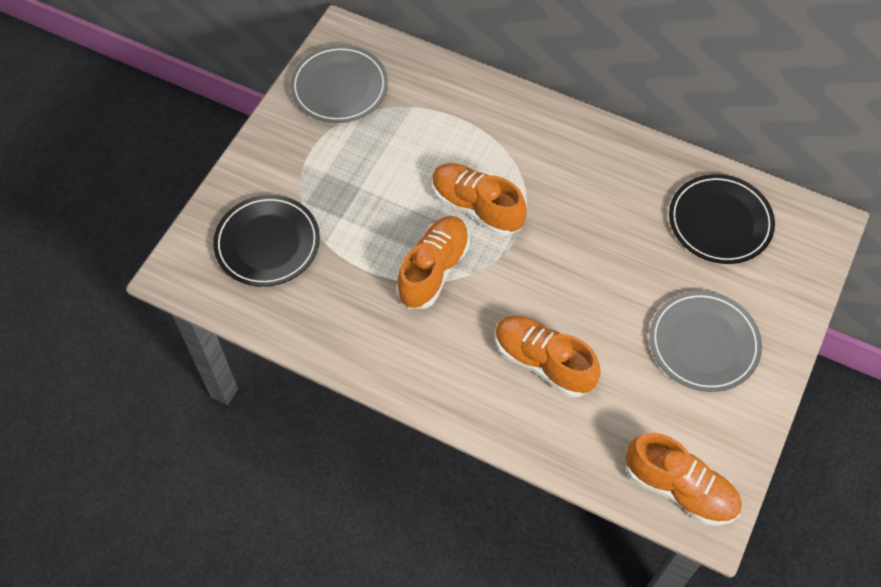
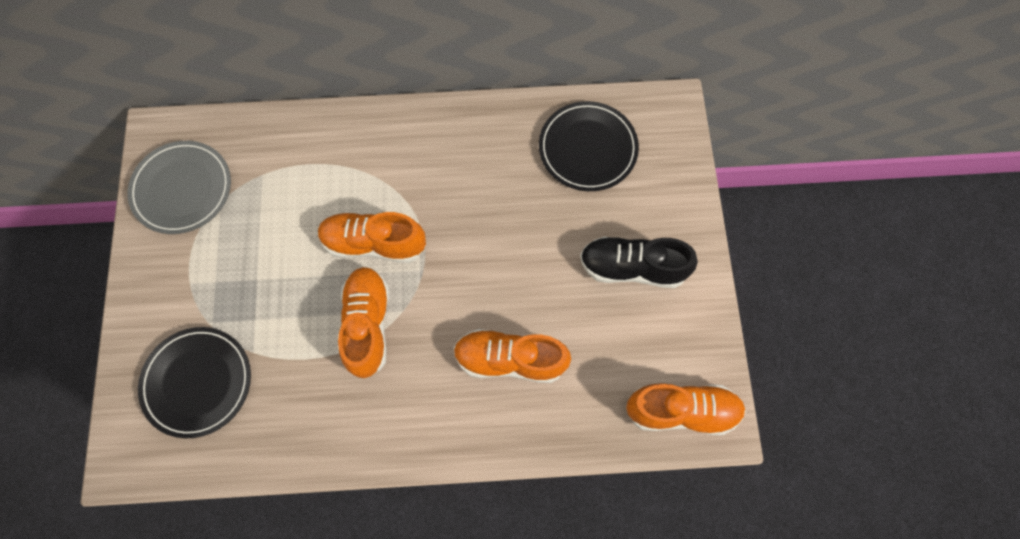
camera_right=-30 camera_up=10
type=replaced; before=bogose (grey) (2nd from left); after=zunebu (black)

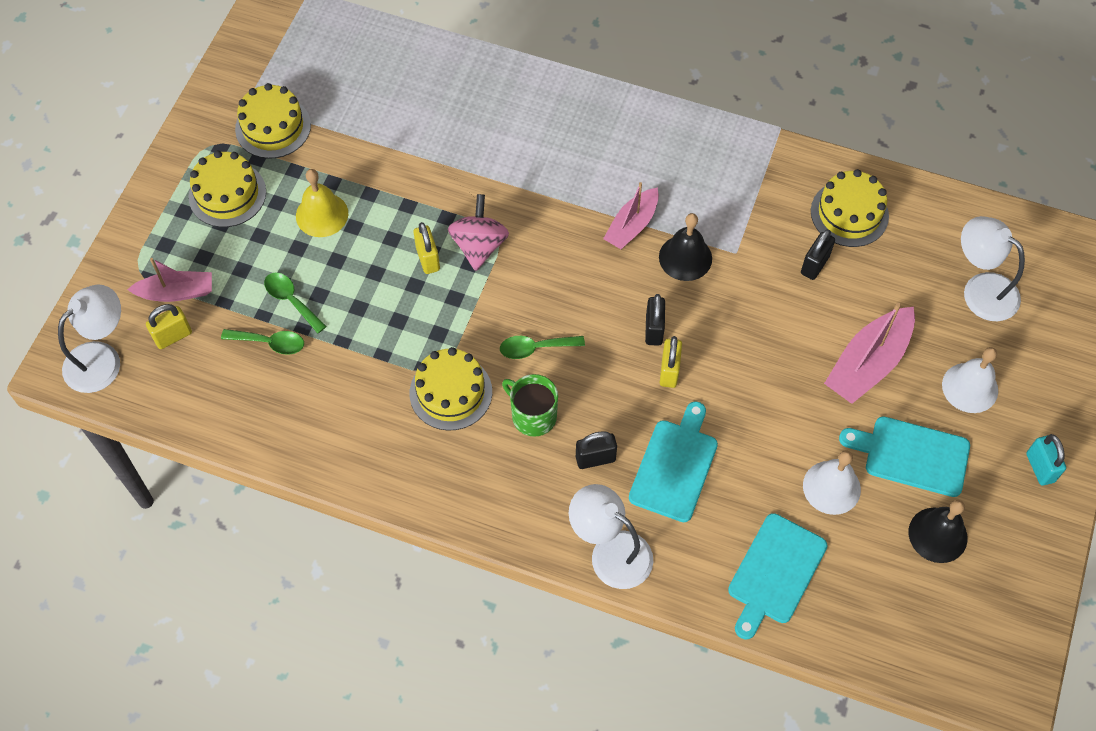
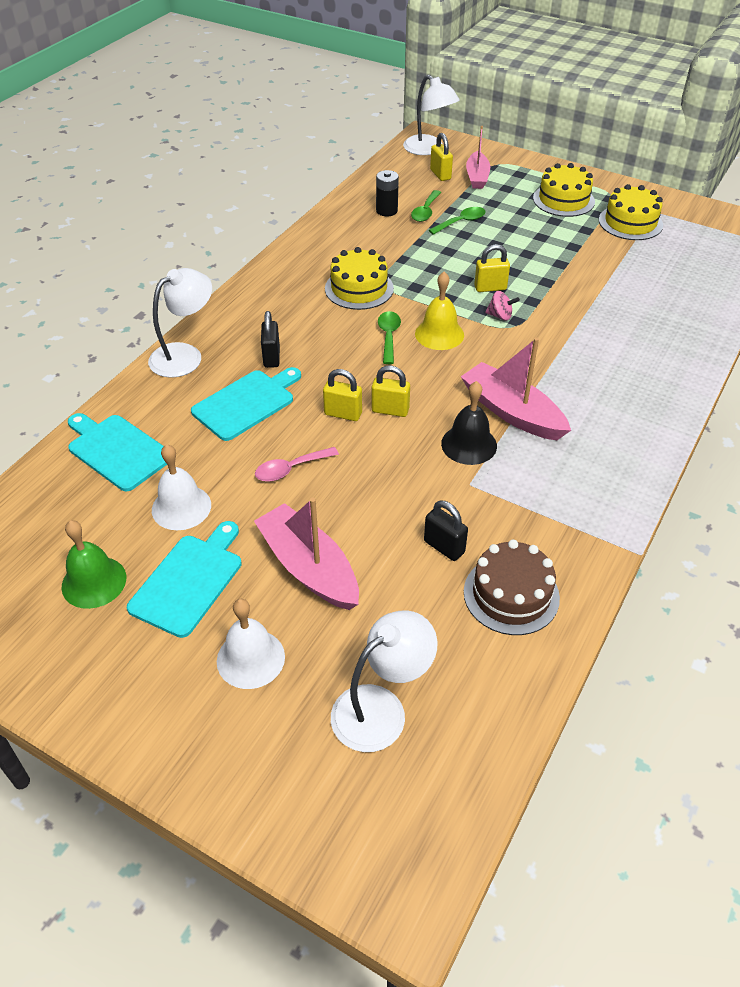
camera_right=100 camera_up=-15
type=recoloured; before=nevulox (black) (2nd from left); after=nevulox (green)
type=turned; before=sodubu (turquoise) (1st from left in the first image); turn=-75
type=added; after=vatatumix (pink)
type=recoloured; before=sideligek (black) (2nd from left); after=sideligek (yellow) (2nd from left)
type=added; after=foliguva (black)
type=moved; before=nevulox (yellow)
type=resized; before=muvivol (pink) (2nd from left in the first image); scale=1.5
type=recoloured; before=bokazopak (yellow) (4th from left); after=bokazopak (brown)
type=resized; before=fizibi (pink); scale=0.56
type=removed; before=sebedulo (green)
type=removed; before=sideligek (turquoise)

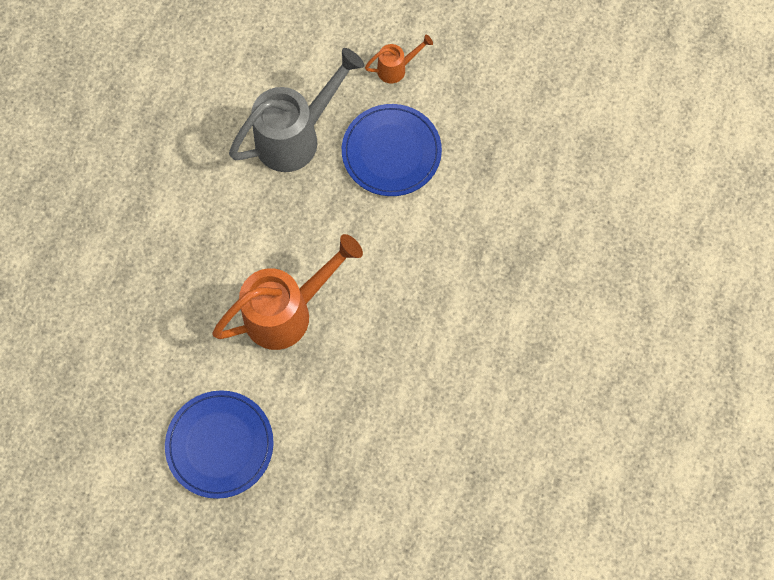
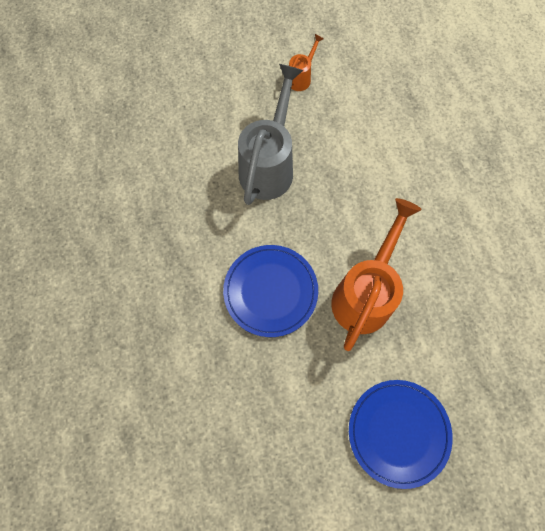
camera_right=-35 camera_up=0
type=moved; before=bogose (blue) (2nd from left in the first image); after=bogose (blue) (1st from left)

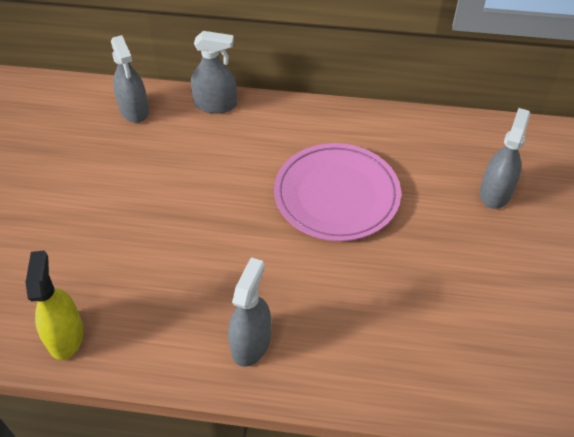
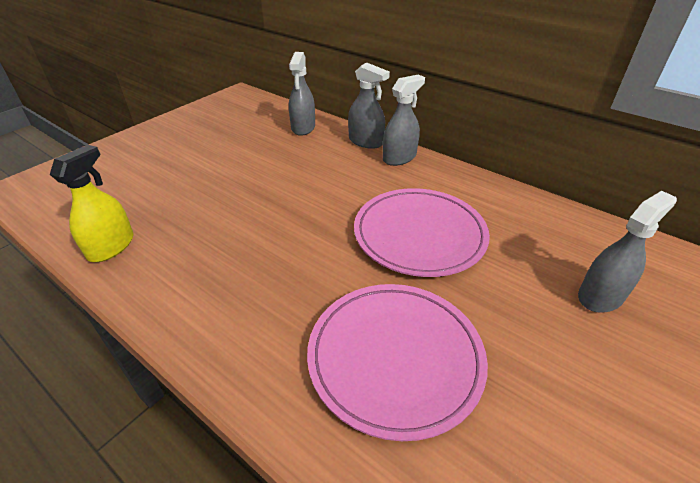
camera_right=30 camera_up=-10
type=added; after=bogose (pink) (1st from left)
type=moved; before=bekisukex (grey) (3rd from left)

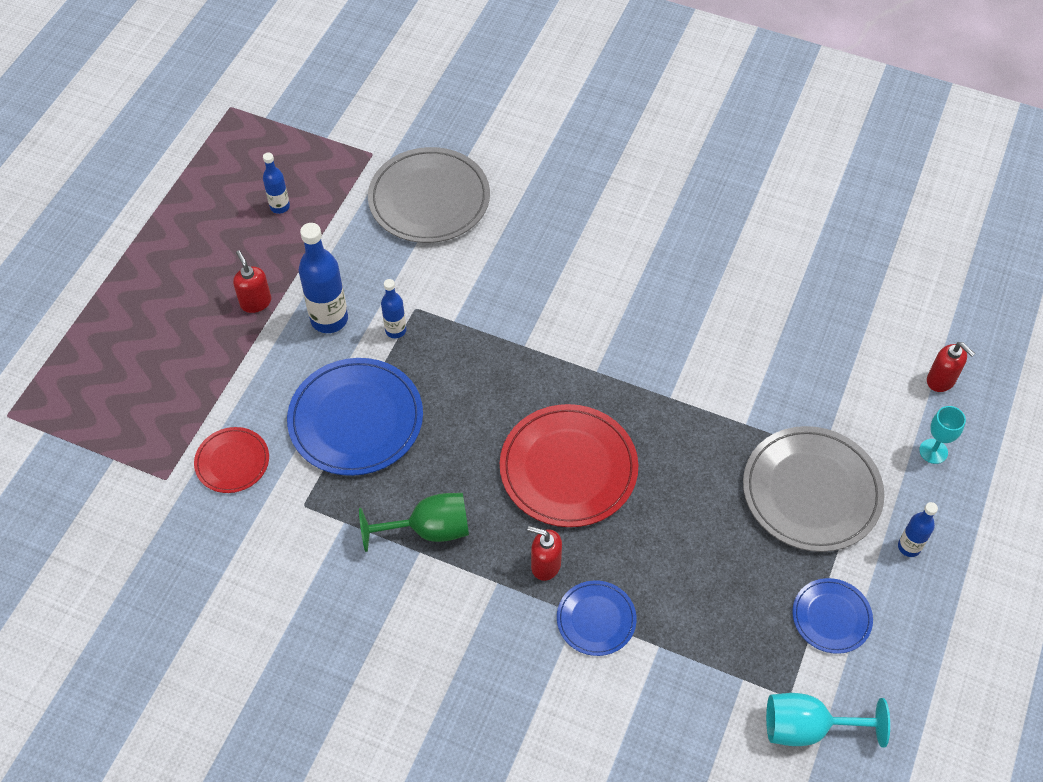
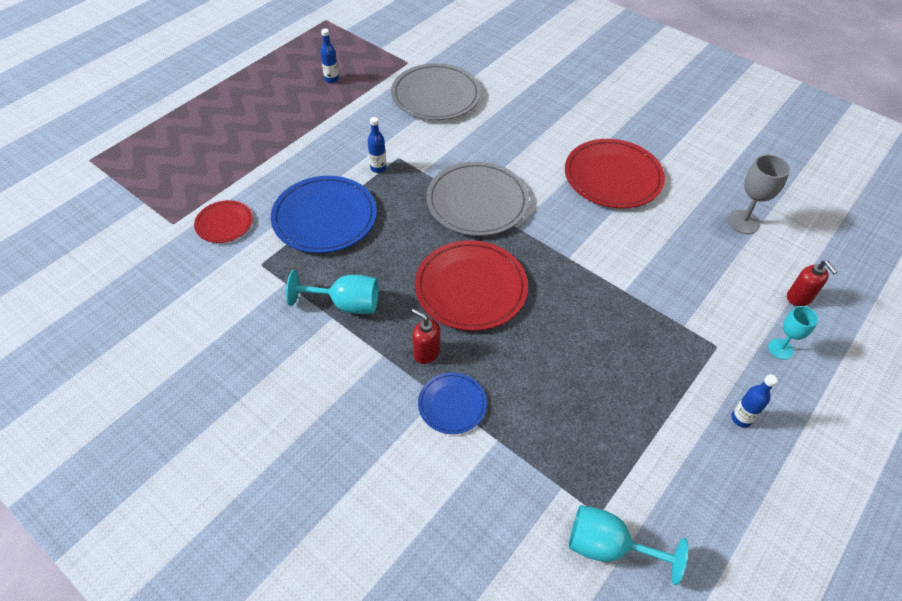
camera_right=15 camera_up=-5
type=recoloured; before=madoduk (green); after=madoduk (turquoise) (1st from left)
type=moved; before=bogose (grey) (2nd from left)
type=added; after=bogose (red) (3rd from left)
type=added; after=madoduk (grey)
type=removed; before=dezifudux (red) (1st from left)
type=removed; before=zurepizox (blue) (2nd from left)
type=removed; before=bogose (blue) (3rd from left)

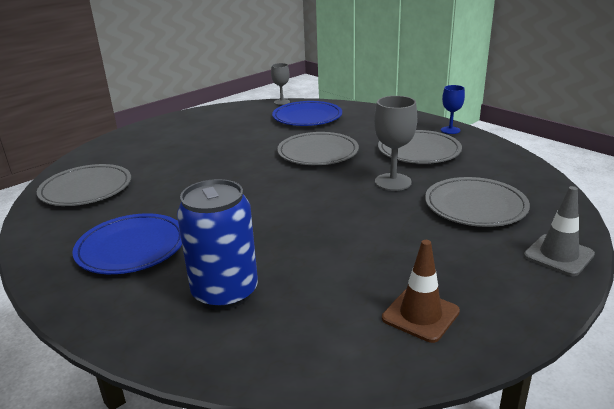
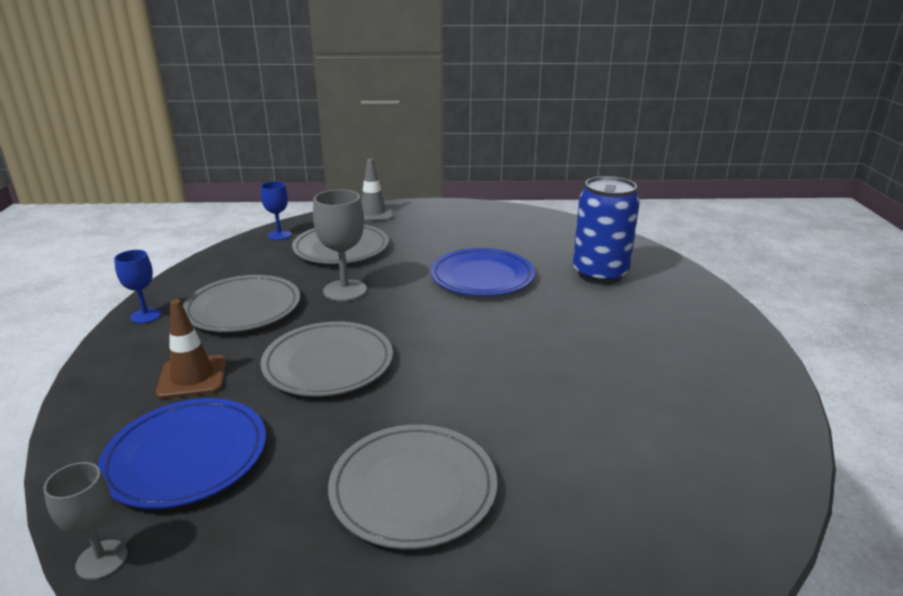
camera_right=-140 camera_up=0
type=moved; before=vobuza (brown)
type=added; after=madoduk (blue) (2nd from left)
type=moved; before=bogose (grey) (1st from left in the first image); after=bogose (grey) (4th from left)
type=moved; before=bogose (blue) (1st from left in the first image); after=bogose (blue) (2nd from left)

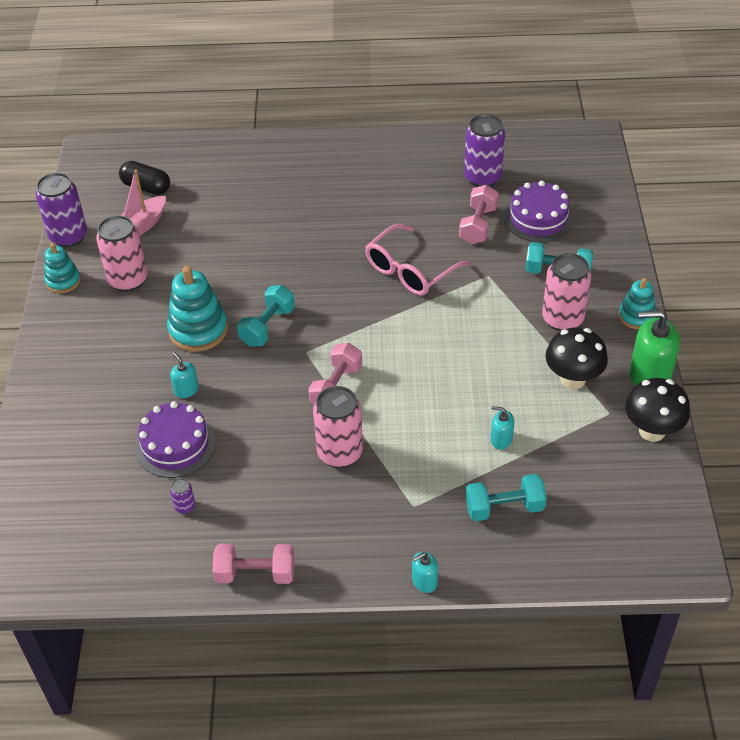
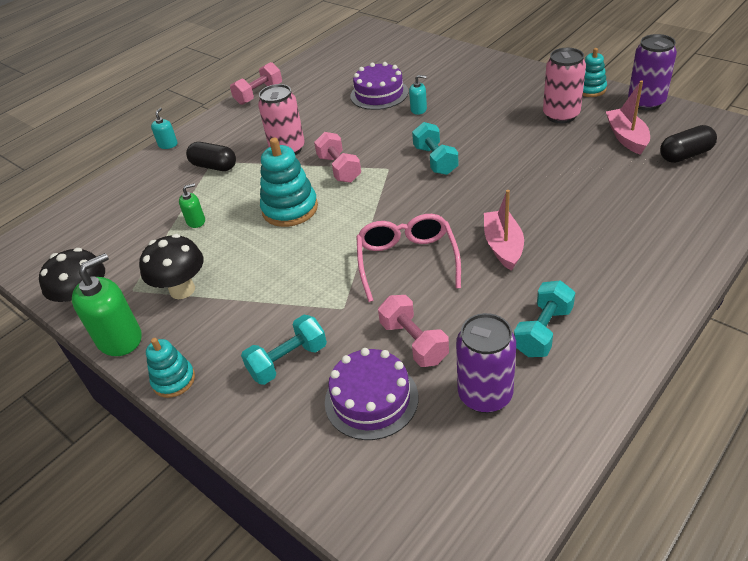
camera_right=135 camera_up=-5
type=recoloured; before=dezifudux (turquoise) (3rd from left); after=dezifudux (green) (2nd from left)
type=added; after=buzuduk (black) (1st from left)
type=moved; before=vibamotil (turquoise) (2nd from left)
type=added; after=muvivol (pink) (1st from left)
type=moved; before=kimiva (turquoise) (2nd from left in the first image); after=kimiva (turquoise) (3rd from left)
type=removed; before=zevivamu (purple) (2nd from left)
type=removed; before=zevivamu (pink) (3rd from left)

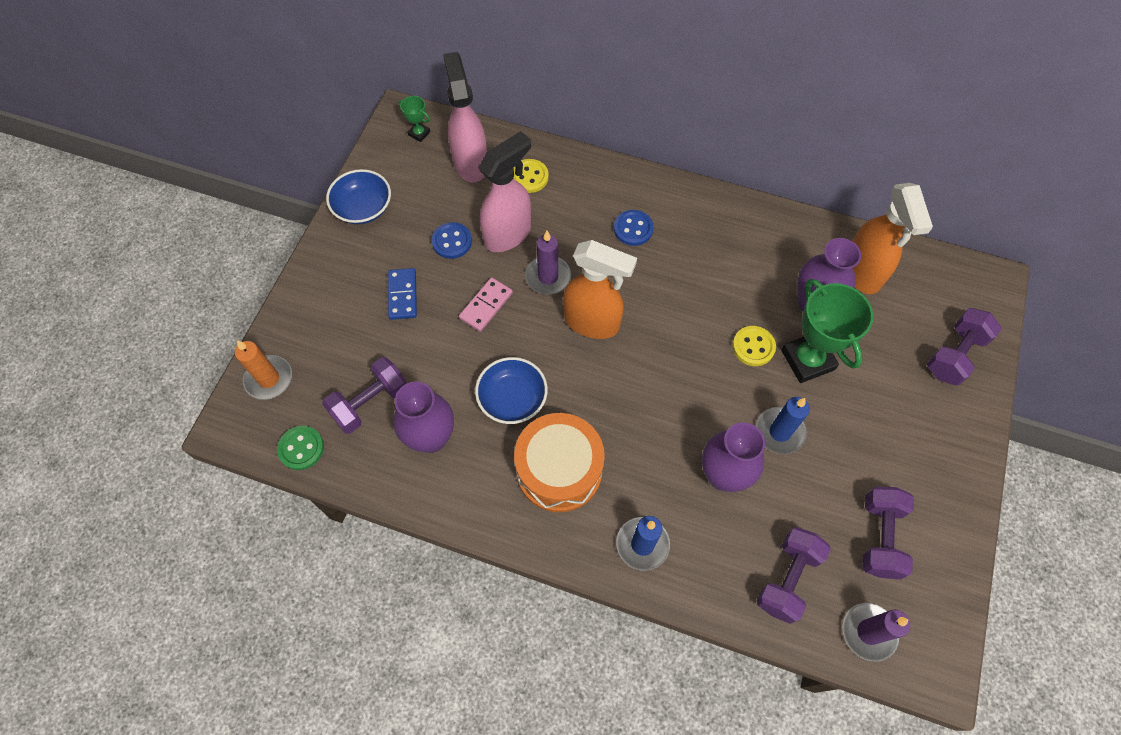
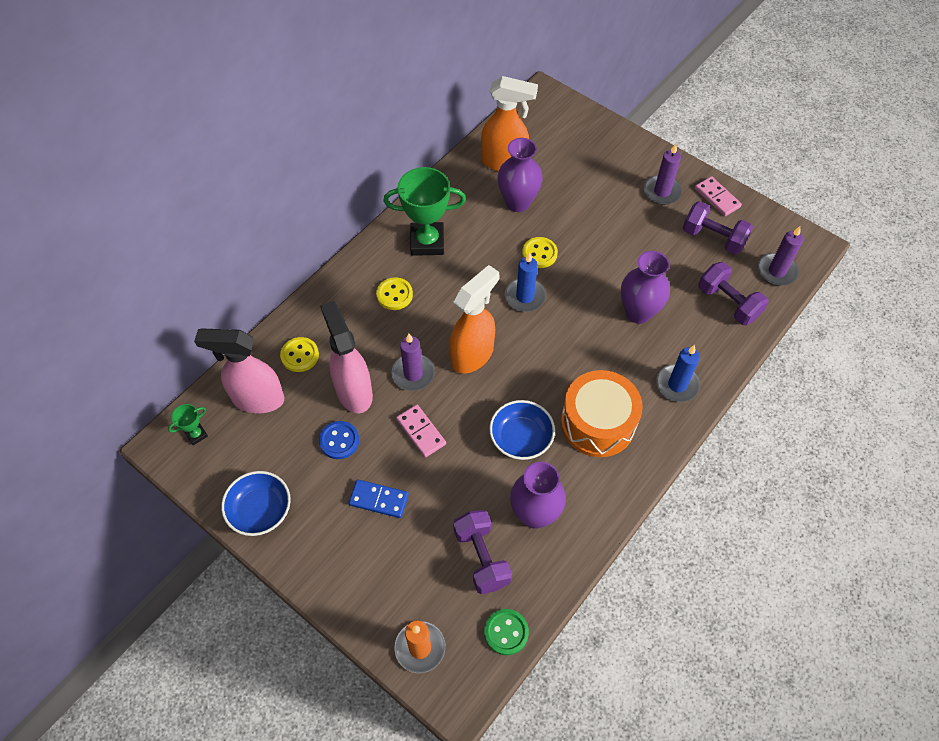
camera_right=-70 camera_up=-5
type=recoloured; before=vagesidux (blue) (2nd from left); after=vagesidux (yellow) (2nd from left)
type=moved; before=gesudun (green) (2nd from left)
type=moved; before=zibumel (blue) (2nd from left in the first image); after=zibumel (blue) (1st from left)
type=added; after=zibumel (purple) (2nd from left)
type=added; after=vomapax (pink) (2nd from left)
type=removed; before=kimiva (purple) (4th from left)

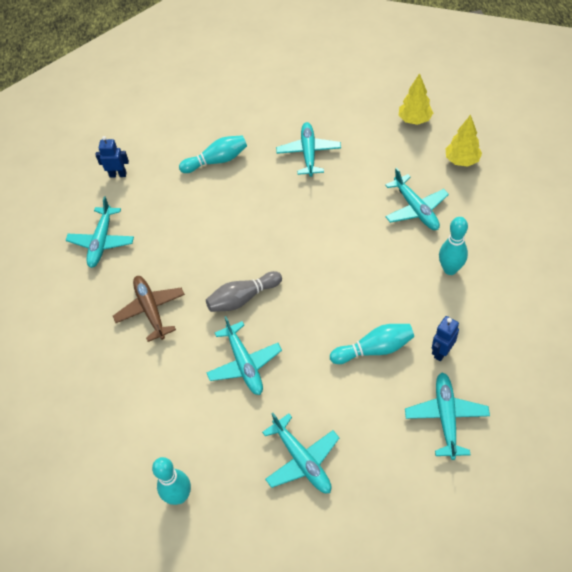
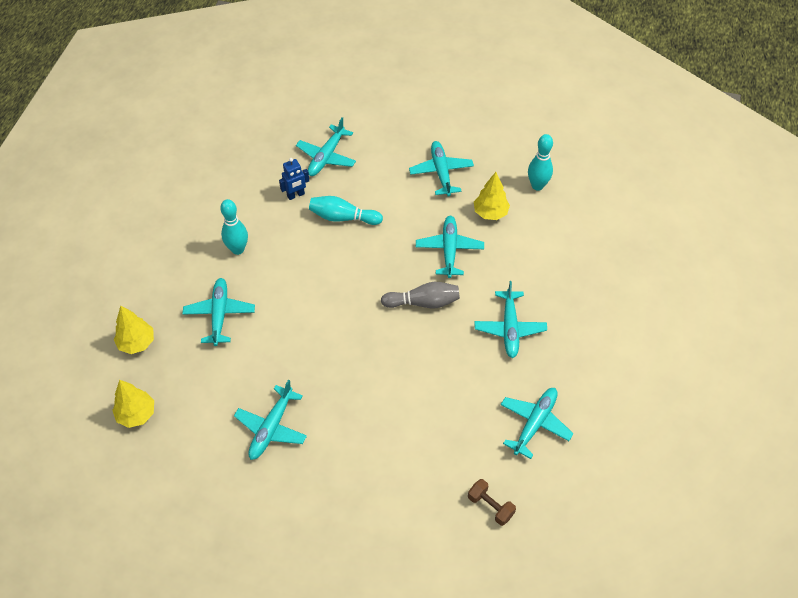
camera_right=-160 camera_up=0
type=replaced; before=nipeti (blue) (1st from left); after=kimiva (brown)
type=added; after=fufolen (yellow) (3rd from left)
type=recoloured; before=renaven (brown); after=renaven (turquoise) (6th from left)
type=removed; before=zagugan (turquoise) (2nd from left)

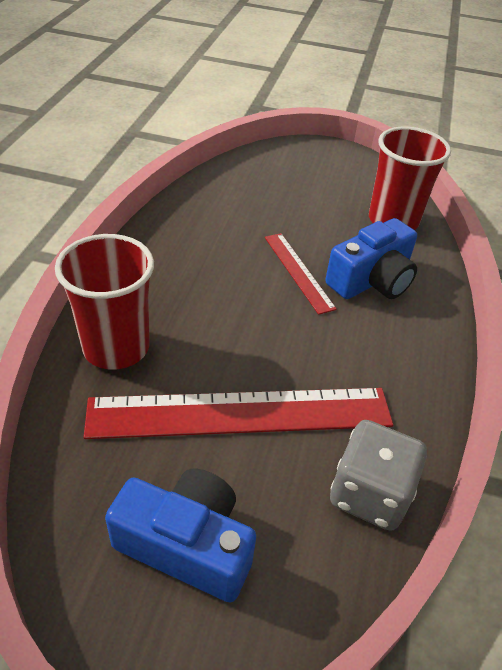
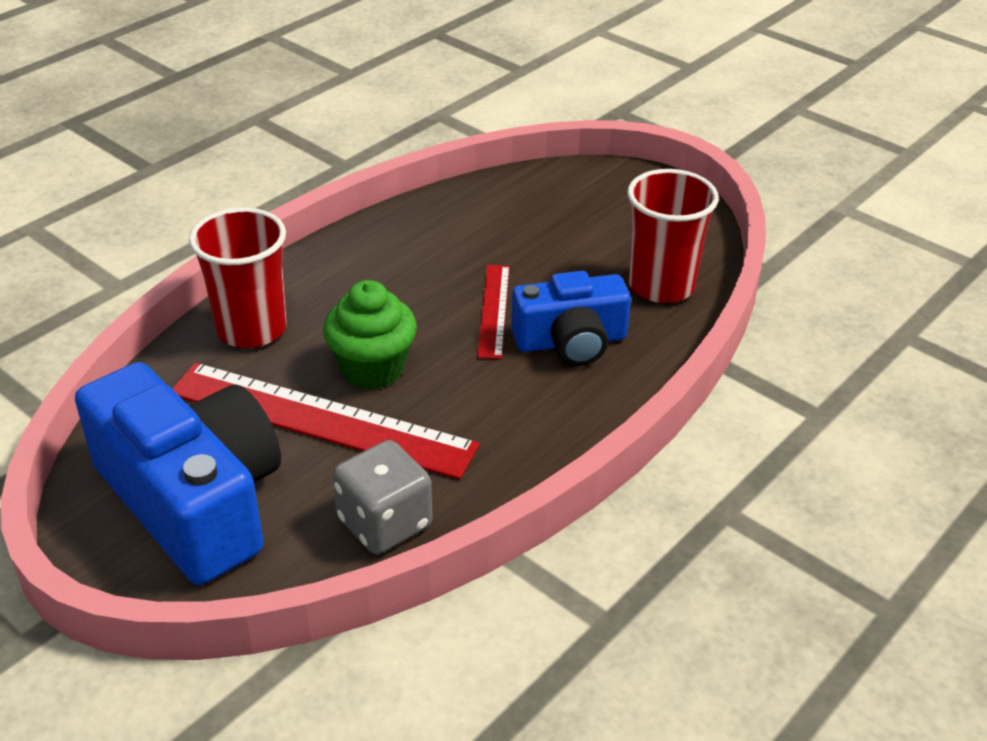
camera_right=30 camera_up=-5
type=resized; before=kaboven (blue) (1st from left); scale=1.66
type=added; after=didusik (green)

